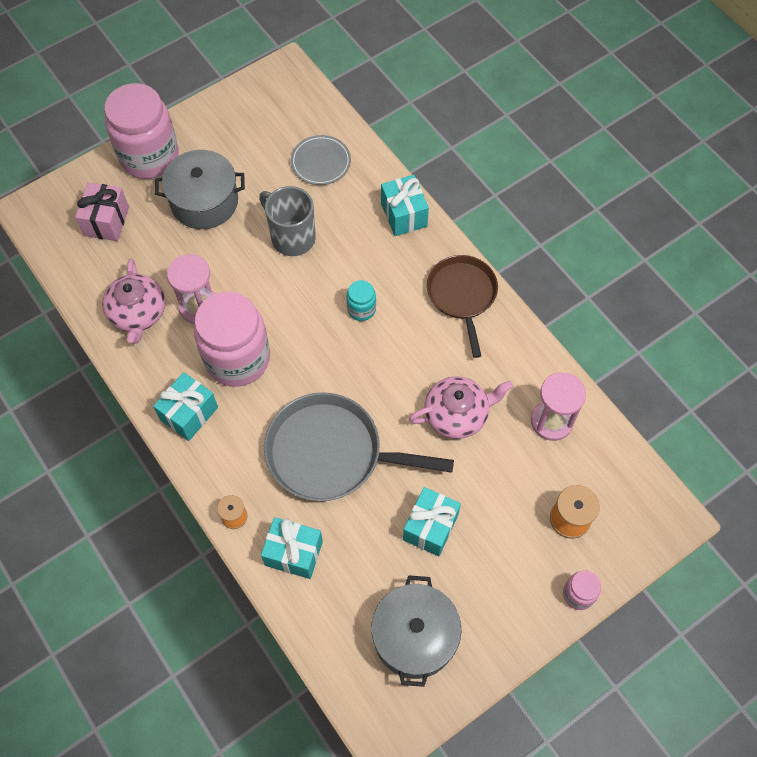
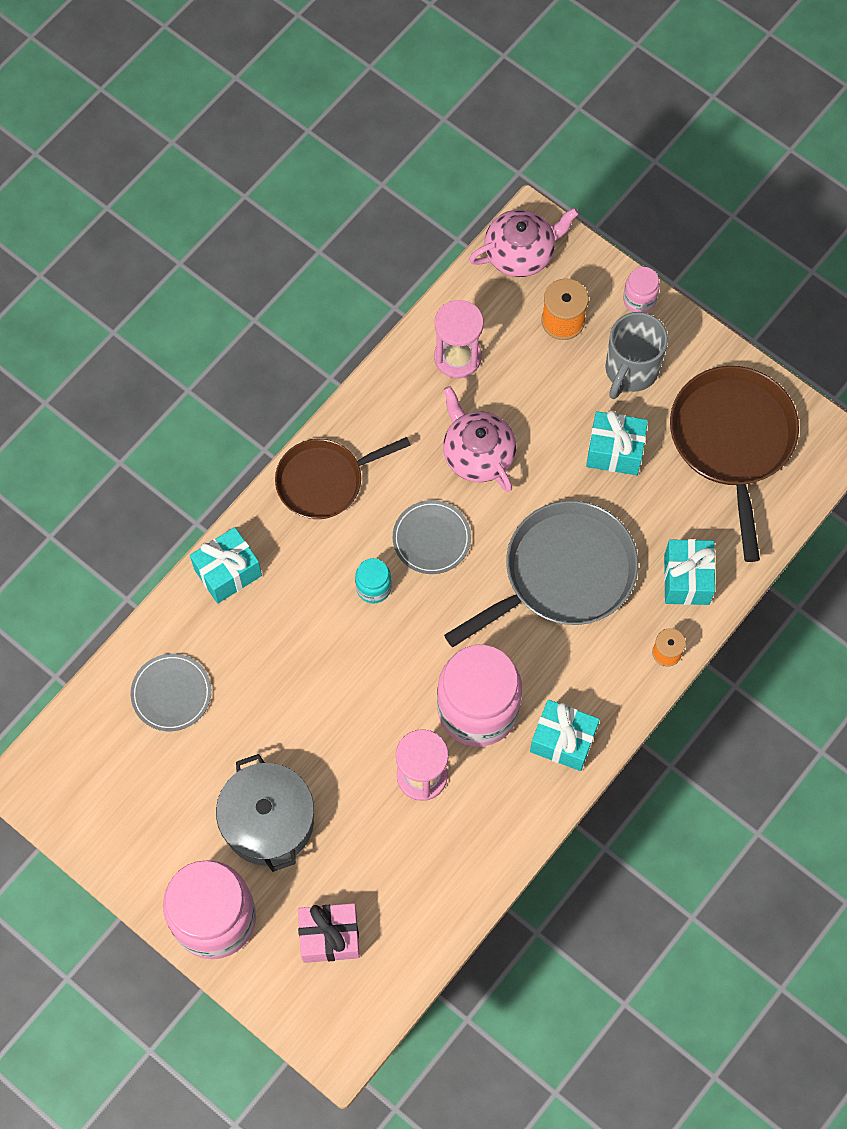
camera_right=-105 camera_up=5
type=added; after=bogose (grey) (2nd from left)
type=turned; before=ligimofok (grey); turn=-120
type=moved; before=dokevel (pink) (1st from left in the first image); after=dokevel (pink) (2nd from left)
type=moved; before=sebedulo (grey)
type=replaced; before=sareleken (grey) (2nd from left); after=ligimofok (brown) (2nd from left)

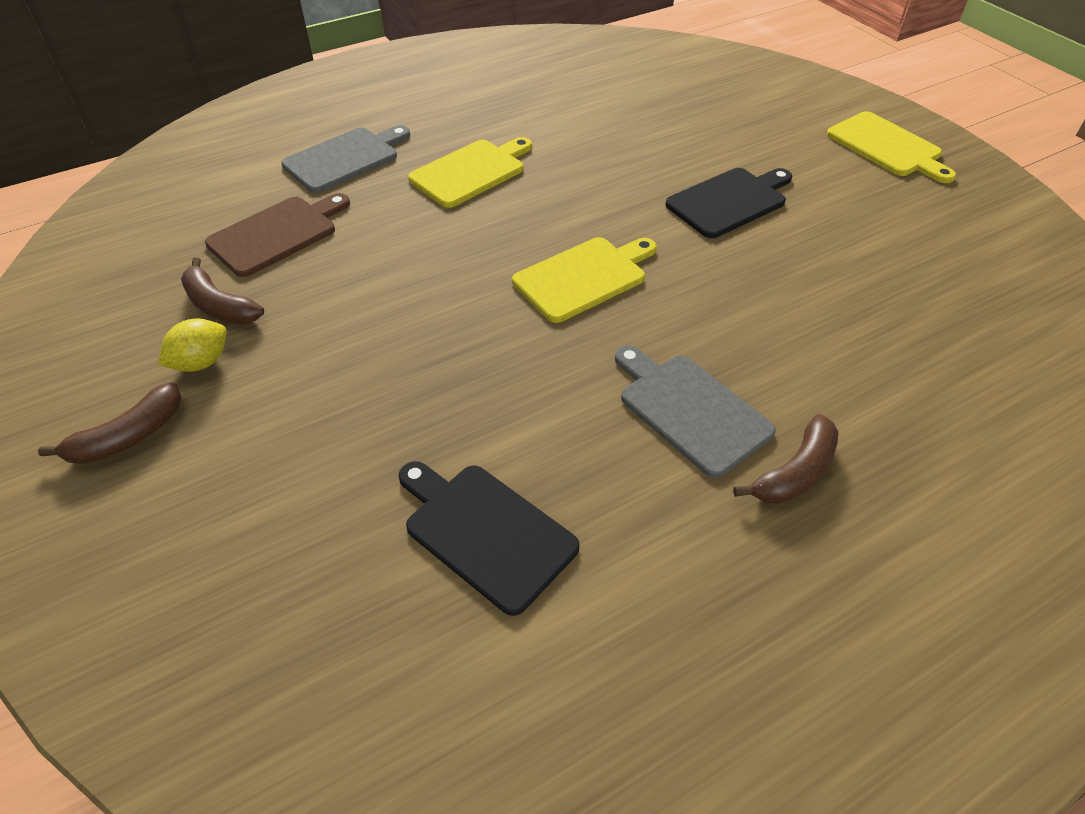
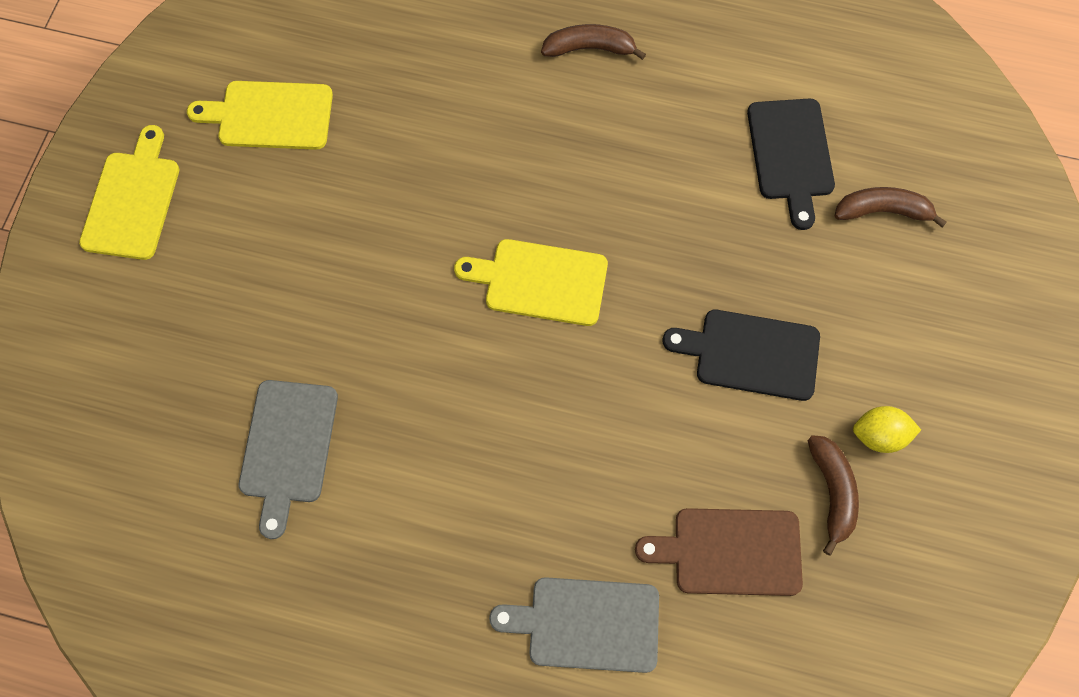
camera_right=-135 camera_up=20
type=moved; before=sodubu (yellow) (1st from left in the first image); after=sodubu (yellow) (2nd from left)
type=moved; before=sodubu (grey) (2nd from left in the first image); after=sodubu (grey) (1st from left)
type=moved; before=sodubu (black) (2nd from left in the first image); after=sodubu (black) (1st from left)
type=moved; before=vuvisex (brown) (1st from left in the first image); after=vuvisex (brown) (3rd from left)

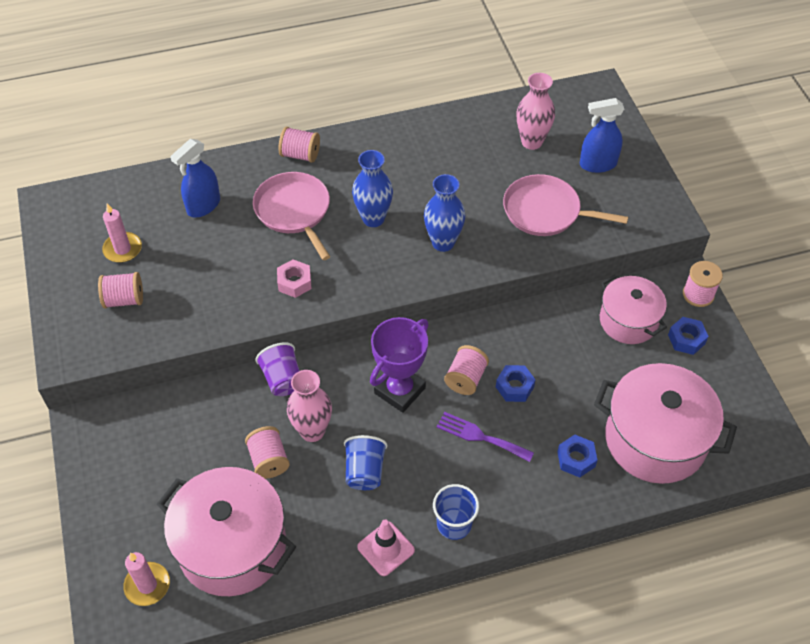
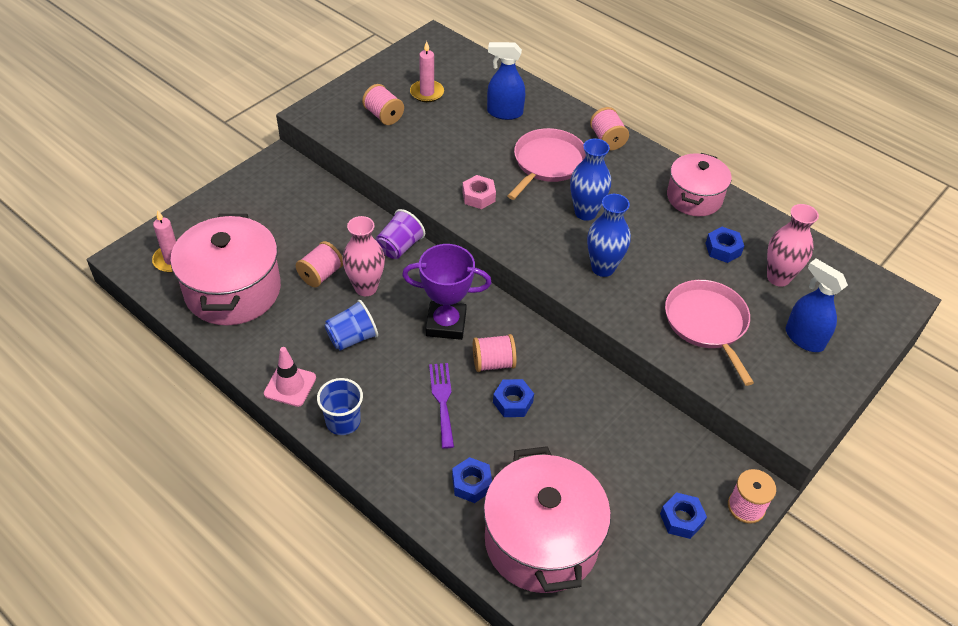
camera_right=55 camera_up=-5
type=moved; before=sareleken (pink) (2nd from left in the first image); after=sareleken (pink) (3rd from left)
type=added; after=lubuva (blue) (4th from left)

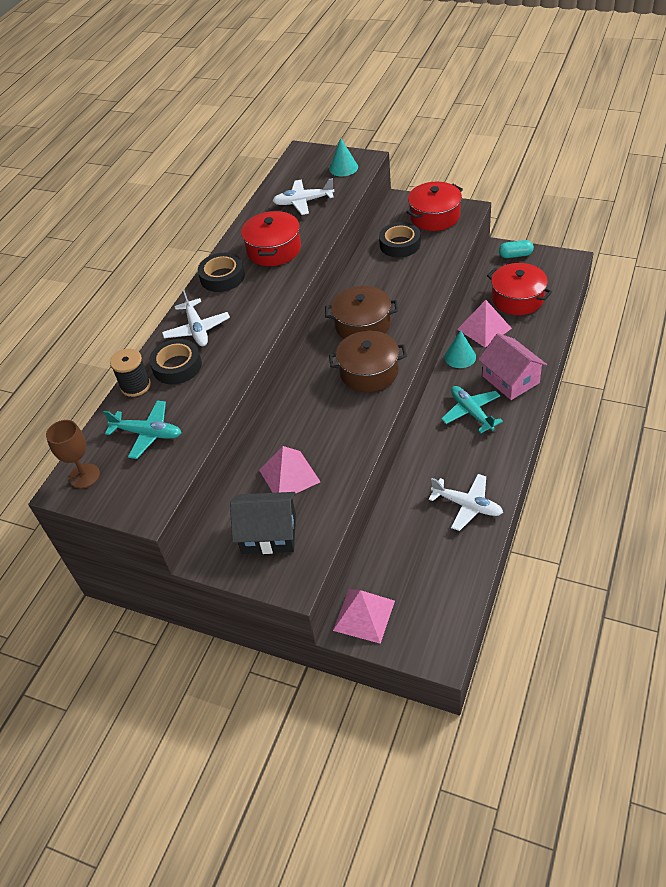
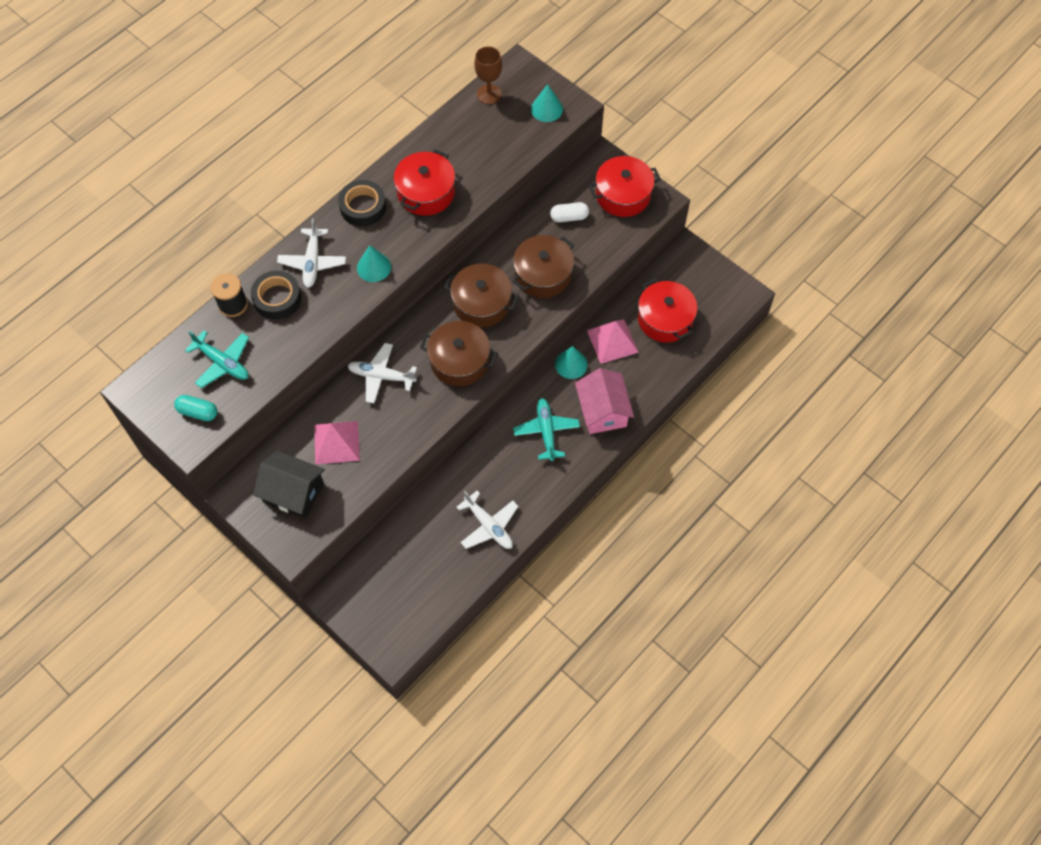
camera_right=15 camera_up=15
type=moved; before=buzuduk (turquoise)
type=moved; before=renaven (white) (2nd from left)
type=added; after=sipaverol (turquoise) (1st from left)
type=moved; before=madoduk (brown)
type=added; after=sareleken (brown) (3rd from left)
type=replaced; before=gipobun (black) (3rd from left); after=buzuduk (white)
type=removed; before=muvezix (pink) (2nd from left)

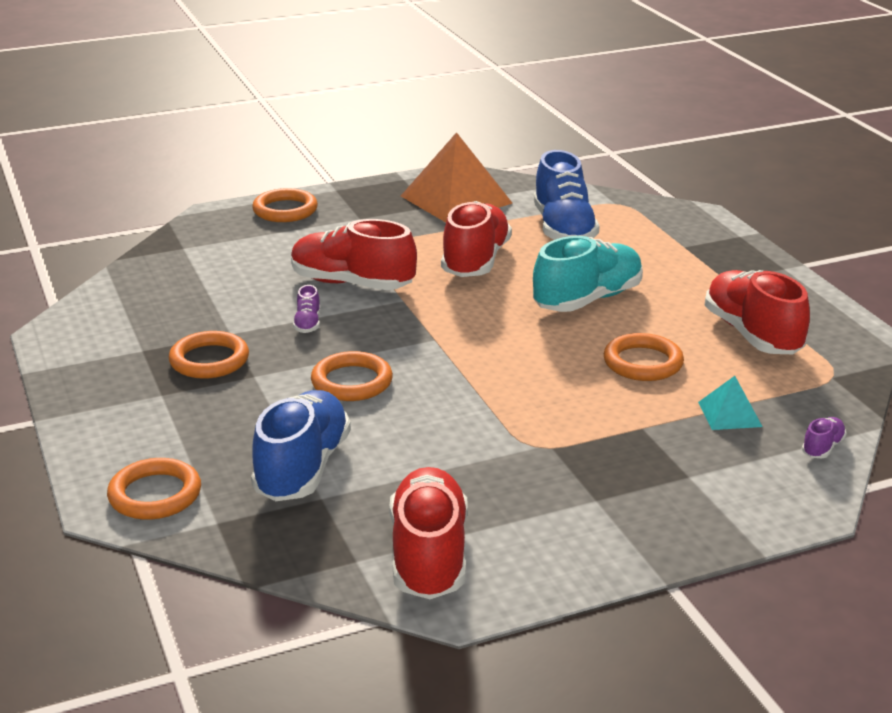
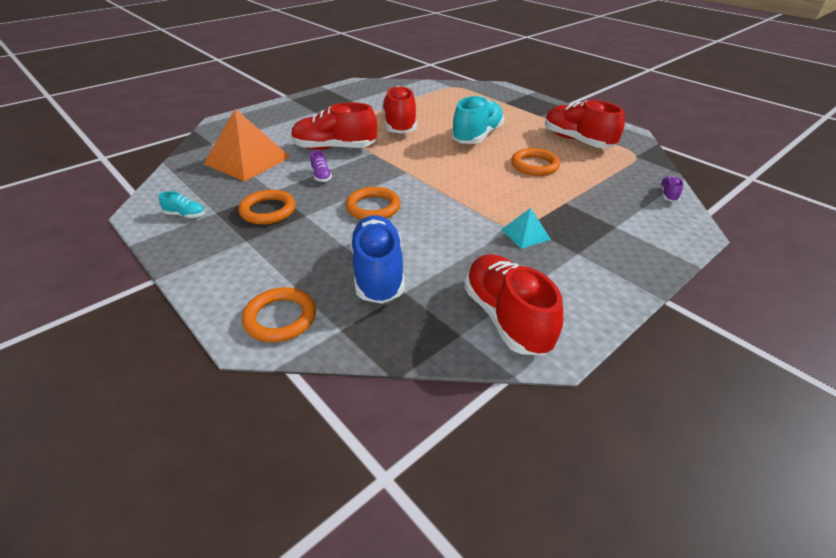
camera_right=-20 camera_up=10
type=added; after=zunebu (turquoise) (1st from left)
type=moved; before=muvezix (orange)
type=moved; before=muvezix (turquoise)
type=removed; before=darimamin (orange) (3rd from left)
type=removed; before=zunebu (blue) (2nd from left)

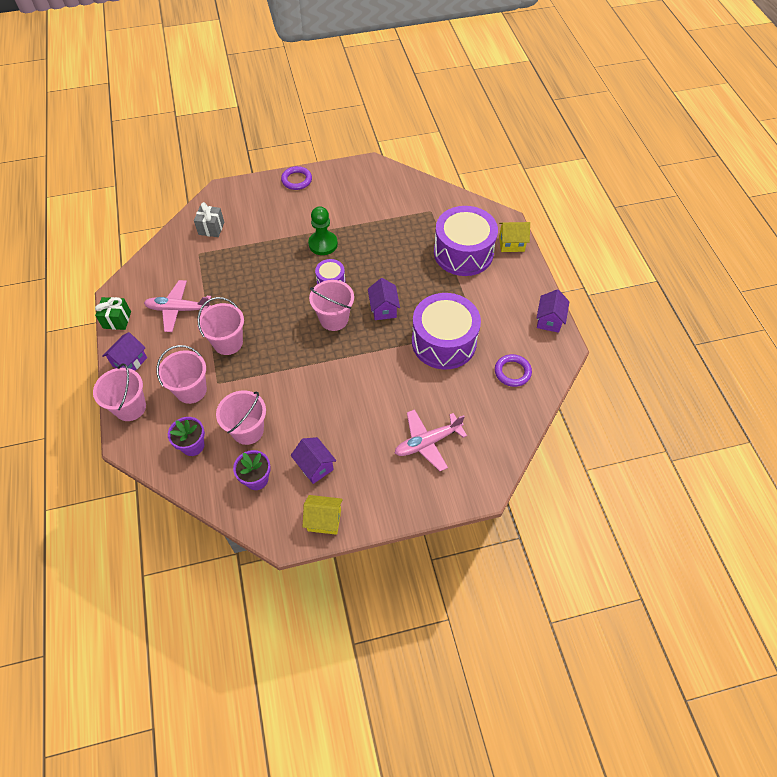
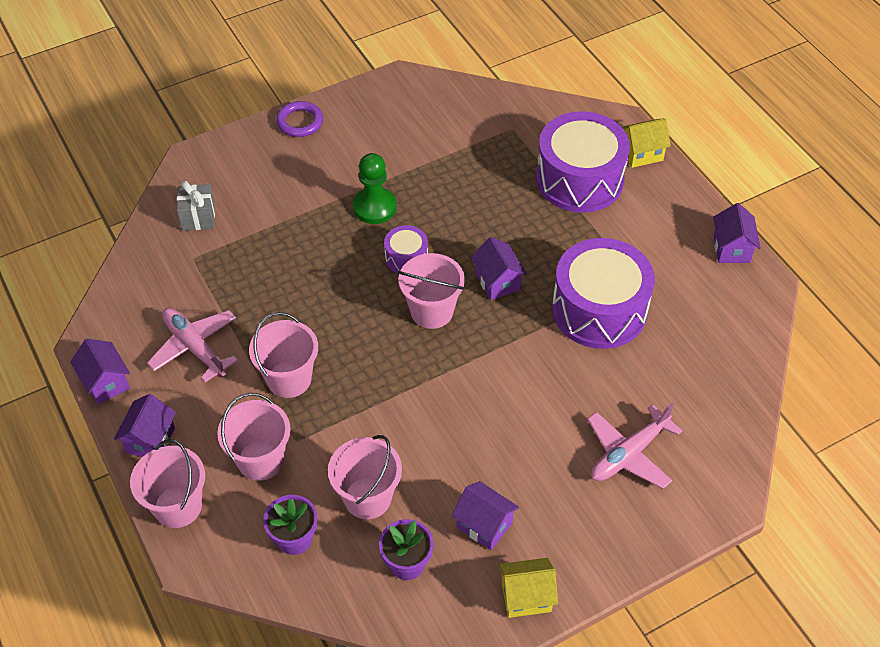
camera_right=-15 camera_up=-5
type=replaced; before=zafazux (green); after=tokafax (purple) (1st from left)
type=turned; before=renaven (pink) (1st from left); turn=60
type=removed; before=darimamin (purple) (2nd from left)

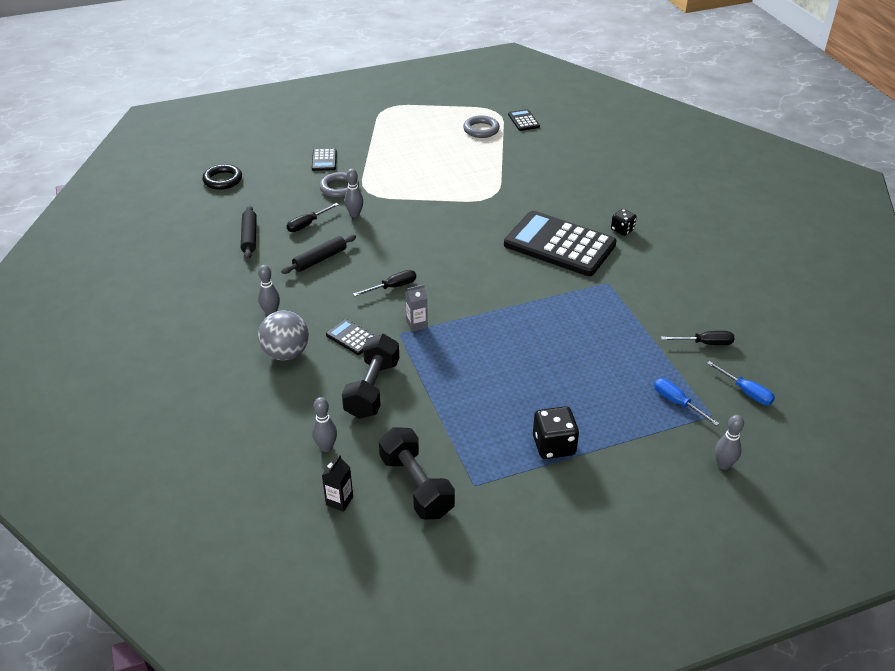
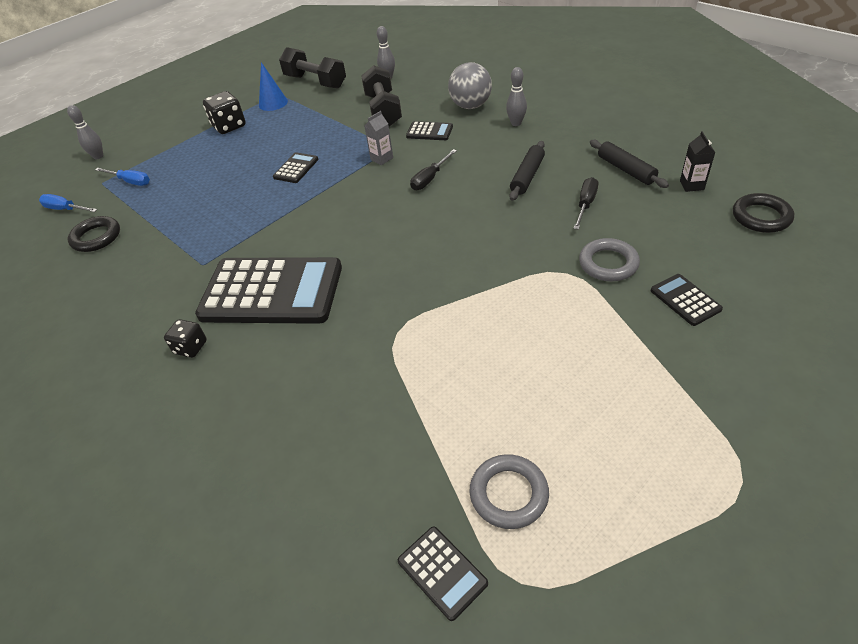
camera_right=160 camera_up=5
type=replaced; before=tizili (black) (3rd from left); after=darimamin (black) (1st from left)
type=added; after=sipaverol (blue)
type=added; after=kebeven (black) (2nd from left)
type=moved; before=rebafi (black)
type=removed; before=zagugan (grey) (3rd from left)

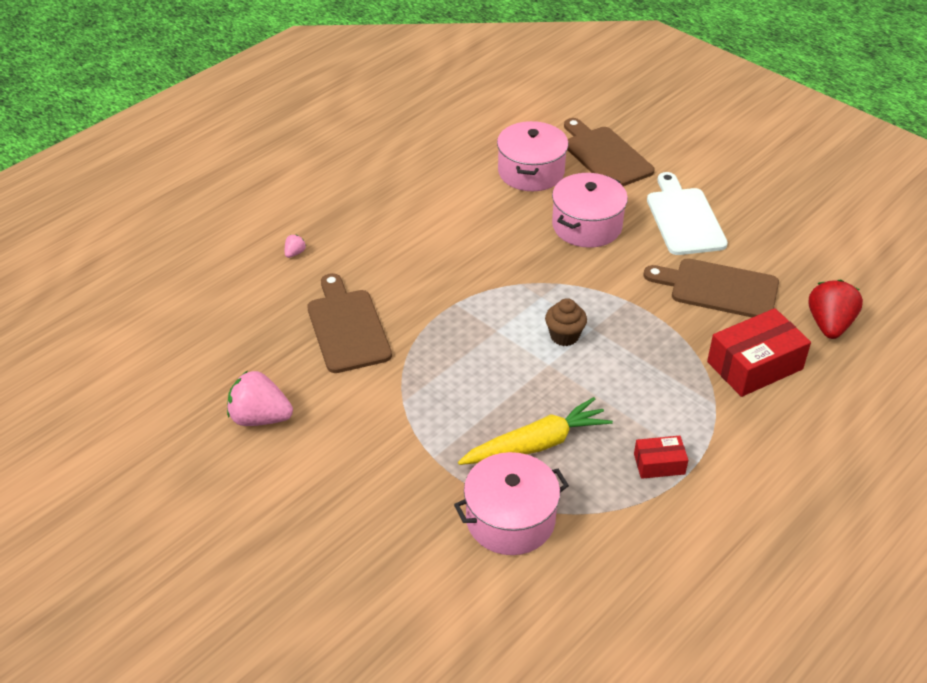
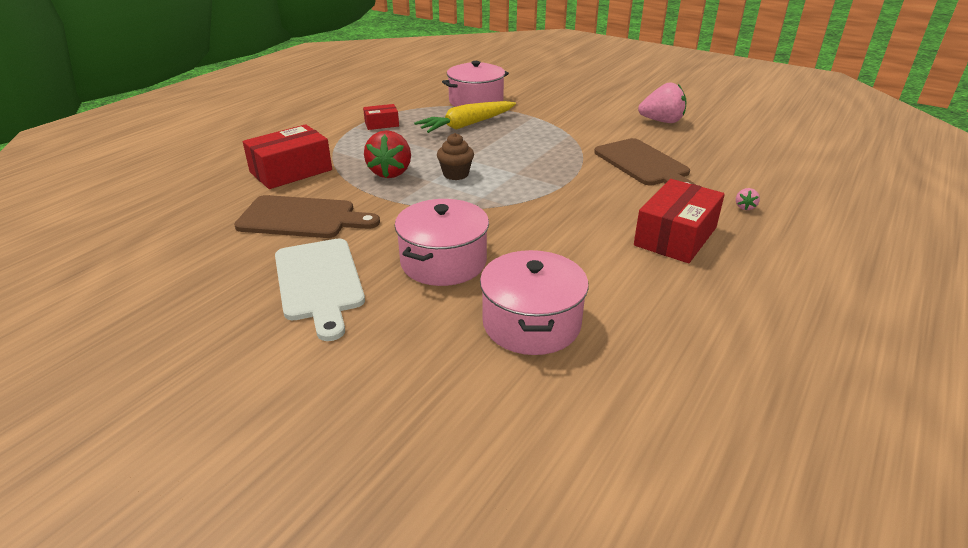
camera_right=170 camera_up=-10
type=moved; before=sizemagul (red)
type=added; after=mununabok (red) (3rd from left)
type=removed; before=sodubu (brown) (2nd from left)

